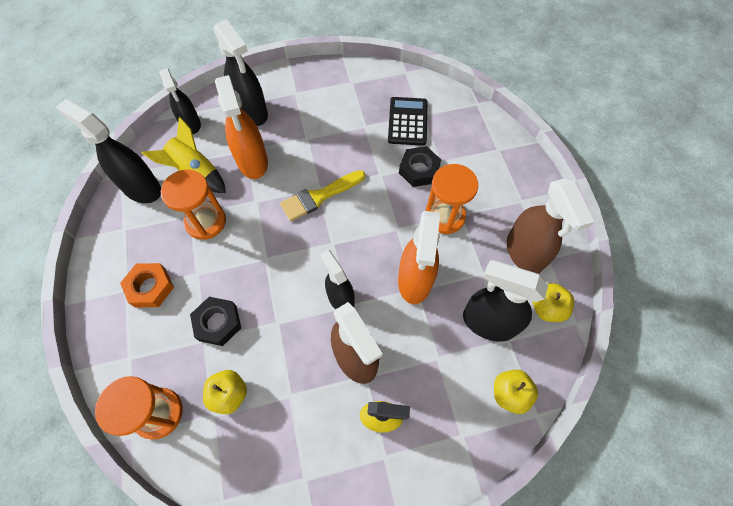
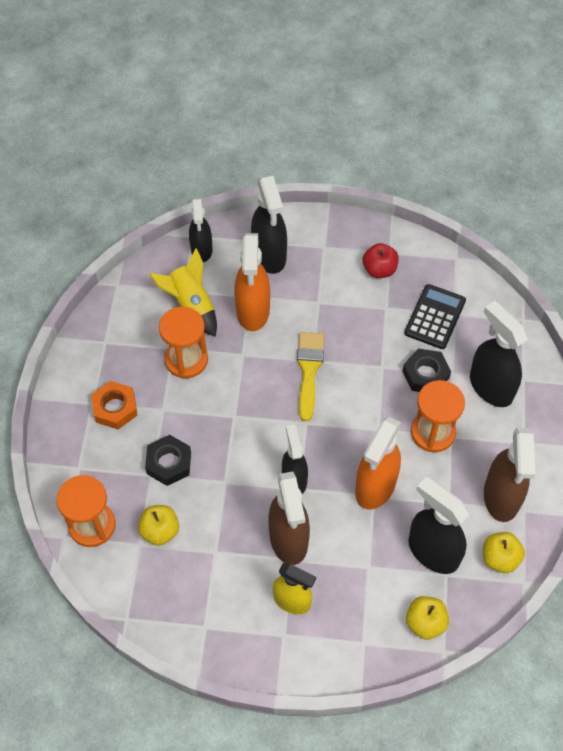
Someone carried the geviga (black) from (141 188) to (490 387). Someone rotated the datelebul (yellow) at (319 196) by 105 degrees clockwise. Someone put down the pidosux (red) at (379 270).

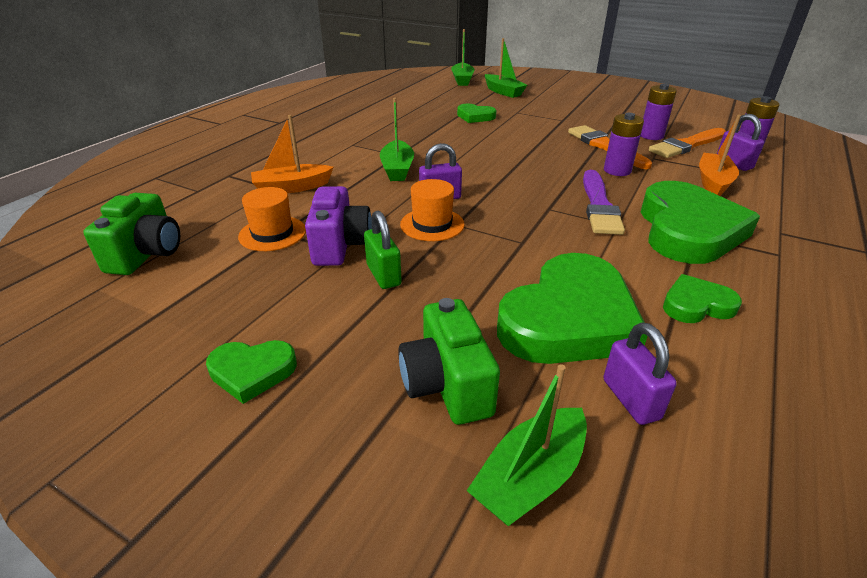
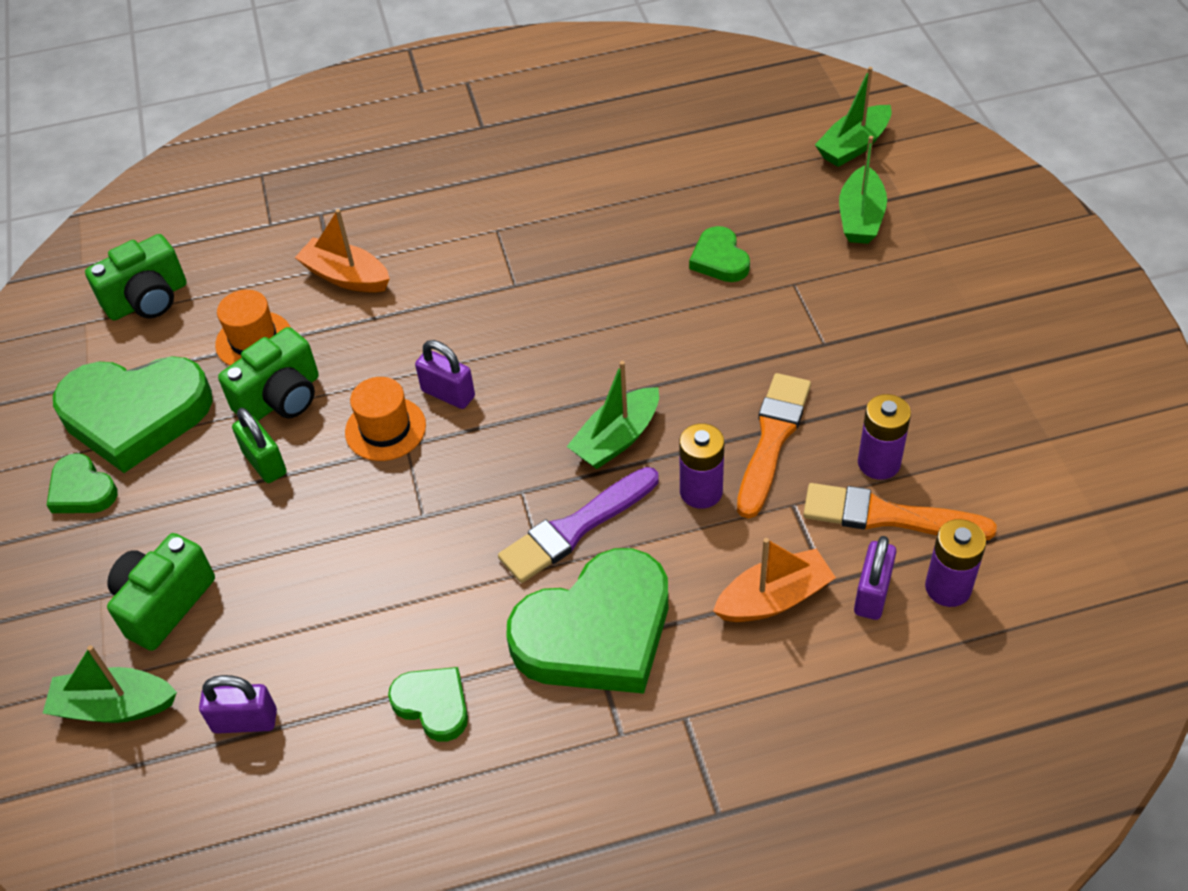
Someone repainted the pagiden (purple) at (340 245), which became the pagiden (green) at (281 398). Someone rotated the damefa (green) at (383 275) by 60 degrees counterclockwise. Someone carried the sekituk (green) from (397 169) to (616 439). Someone carried the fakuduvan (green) from (569 319) to (135 415). Someone rotated the damefa (purple) at (631 399) by 60 degrees clockwise.

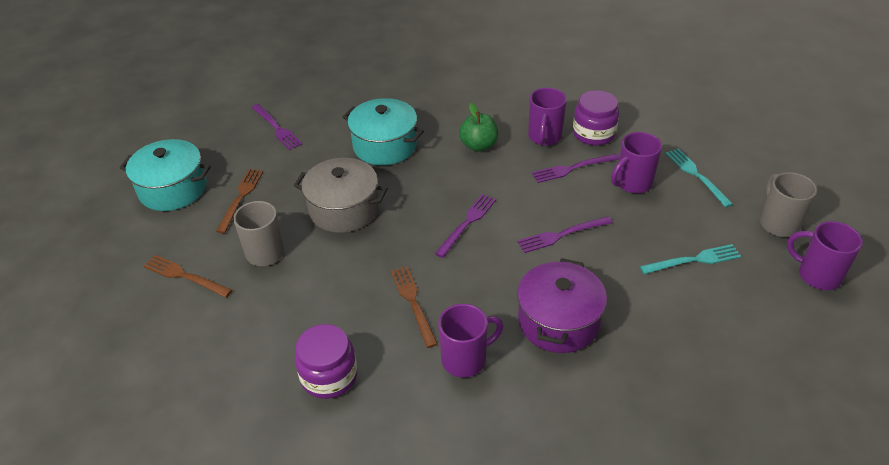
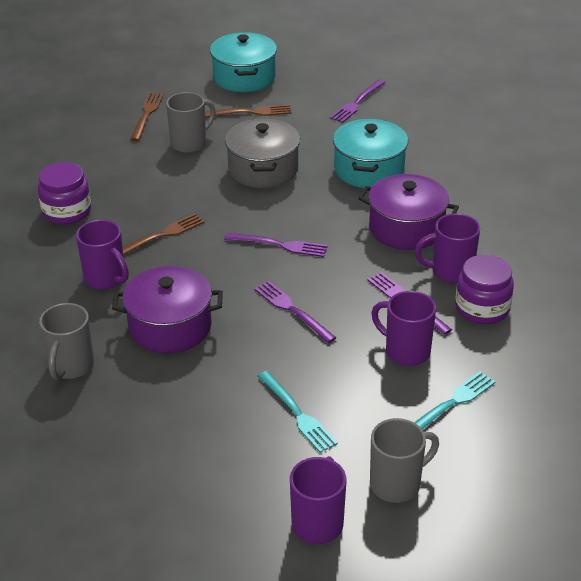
Someone swapped the pidosux (green) at (478 145) for the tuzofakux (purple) at (406 228). Someone put down the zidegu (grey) at (71 367).

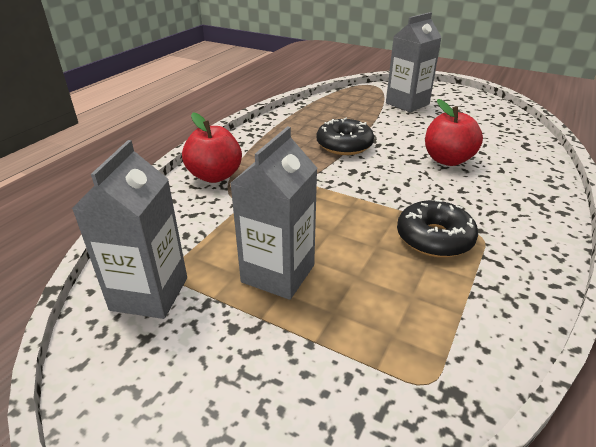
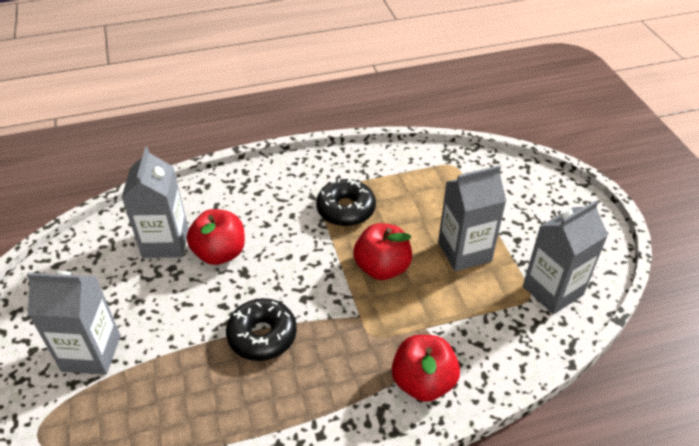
Someone put down the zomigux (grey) at (165 242). Someone put down the pidosux (red) at (382 268).

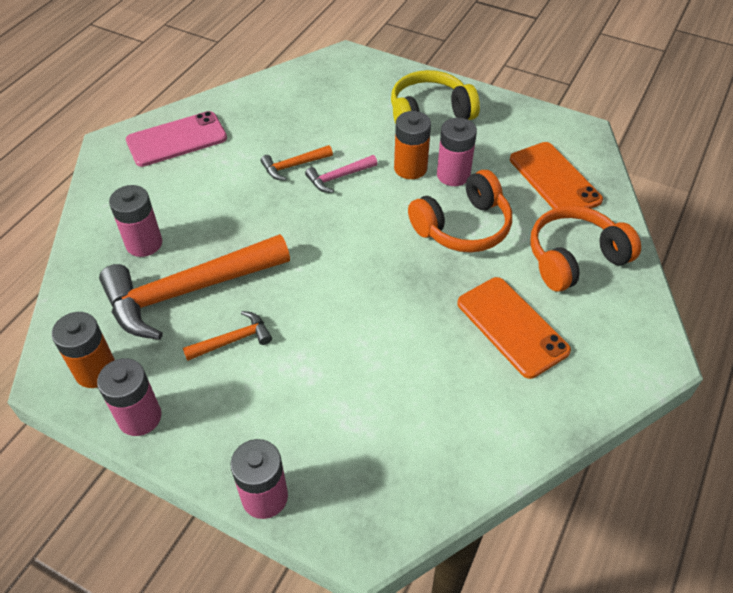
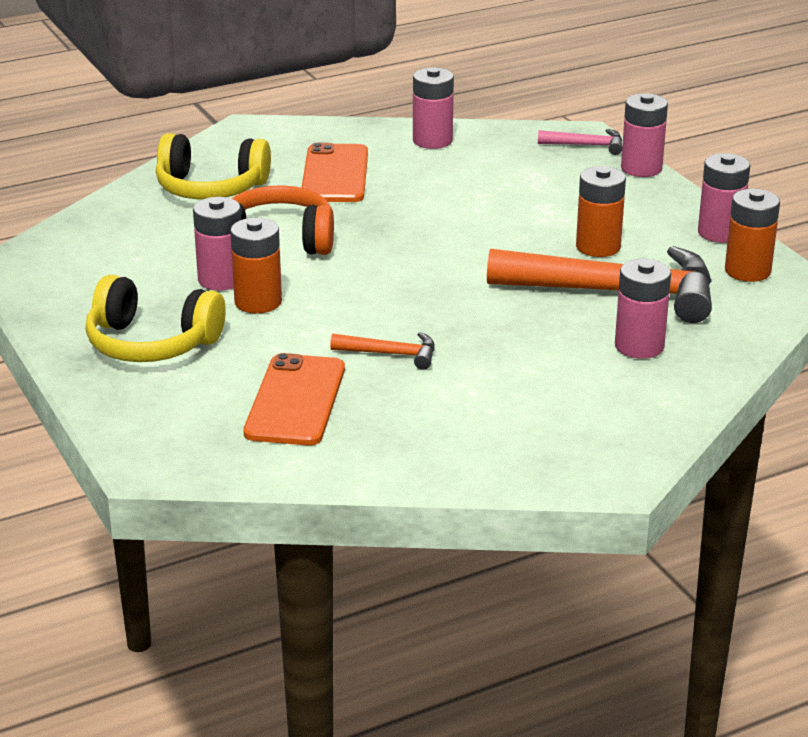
Someone took away the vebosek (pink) at (177 139). Someone swapped the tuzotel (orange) at (233 340) for the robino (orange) at (598 247). Someone carried the tuzotel (pink) from (338 177) to (586 145). Someone carried the vebosek (orange) from (554 180) to (296 401). Someone repainted the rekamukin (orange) at (574 258), which became the rekamukin (yellow) at (211 188). Someone put down the robino (pink) at (432 140).

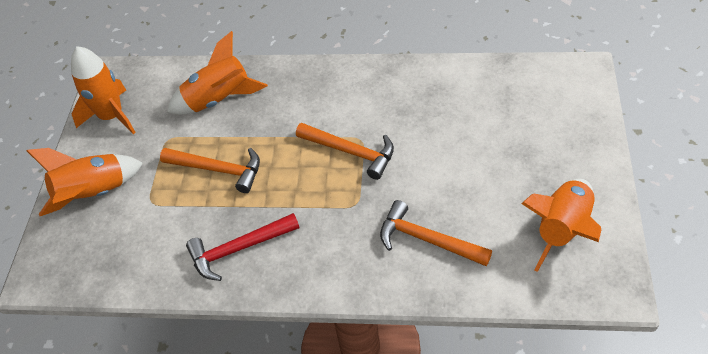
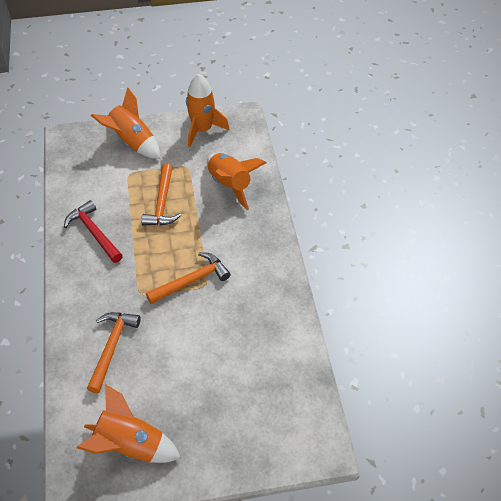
Someone rotated the tuzotel (orange) at (351 152) by 135 degrees counterclockwise.

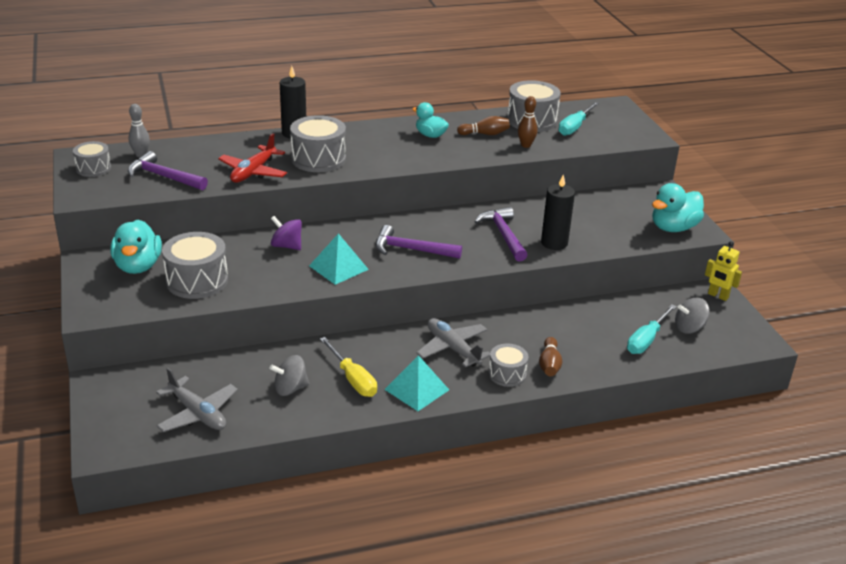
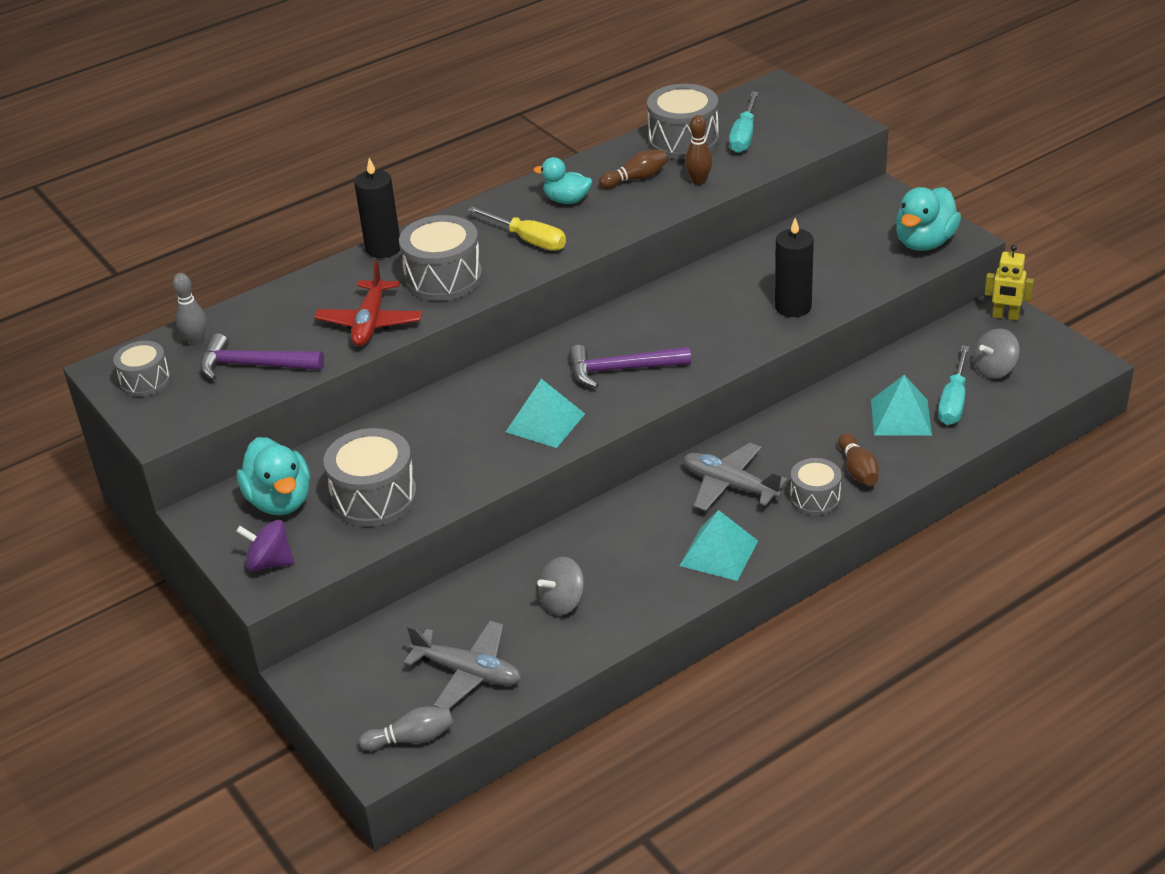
Someone carried the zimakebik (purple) from (287 246) to (269 563). Someone carried the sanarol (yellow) from (353 379) to (528 240). Someone took away the tuzotel (purple) at (503 235). Someone put down the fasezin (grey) at (411 739). Someone put down the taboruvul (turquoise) at (900 417).

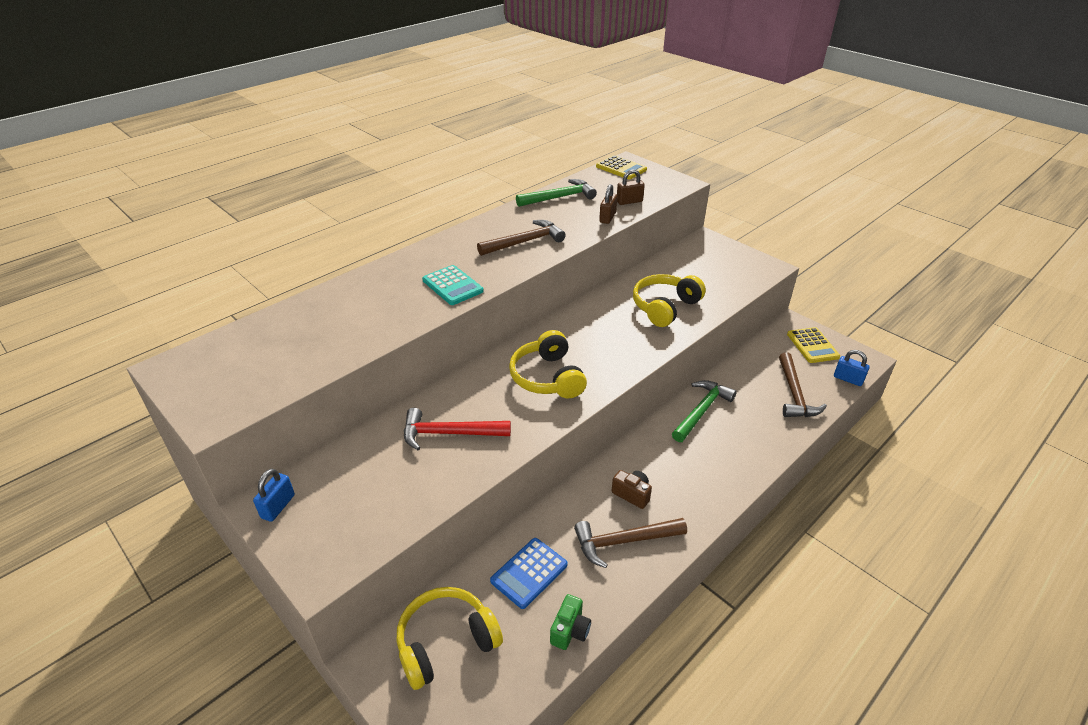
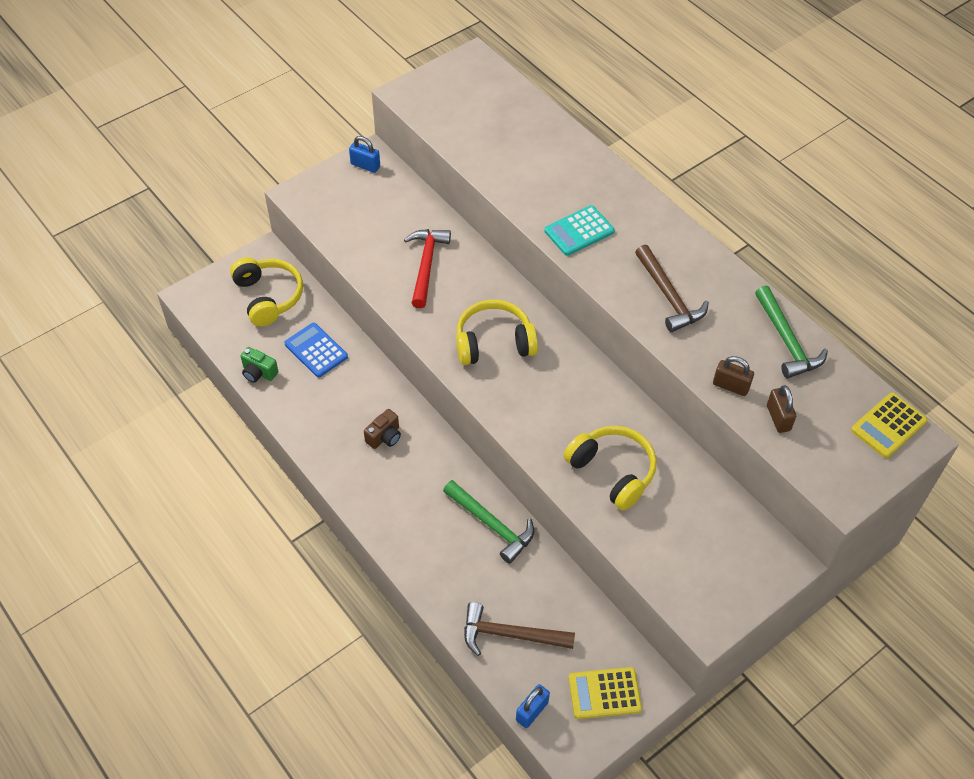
Someone took away the tuzotel (brown) at (624 542).

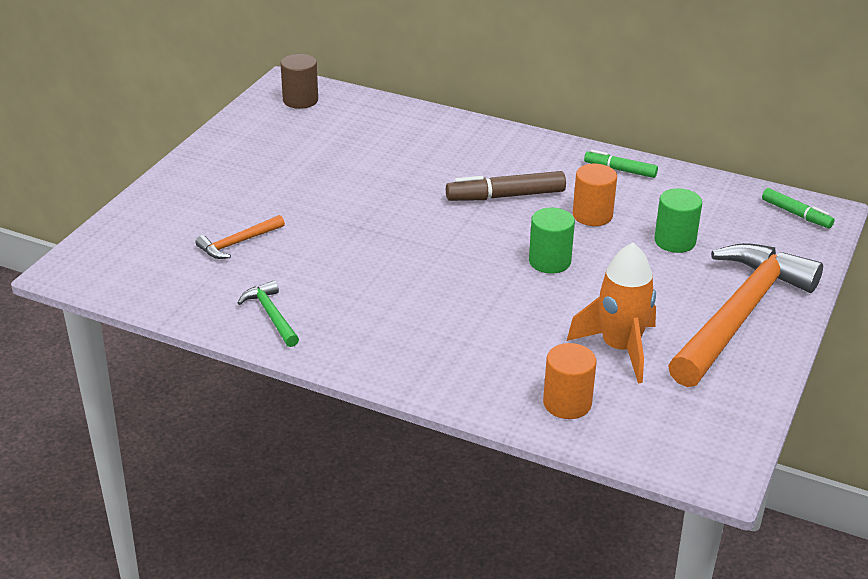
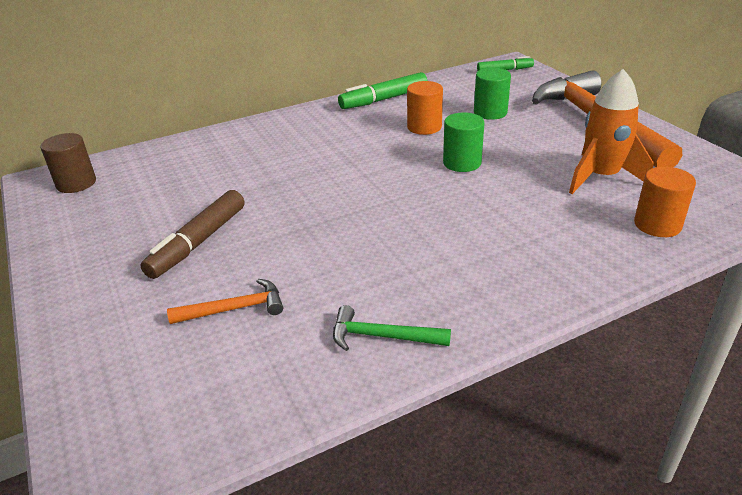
Someone rotated the tuzotel (orange) at (238 243) by 105 degrees counterclockwise. Someone carried the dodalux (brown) from (506 196) to (198 242). Someone scaled the dodalux (green) at (620 170) by 1.58.

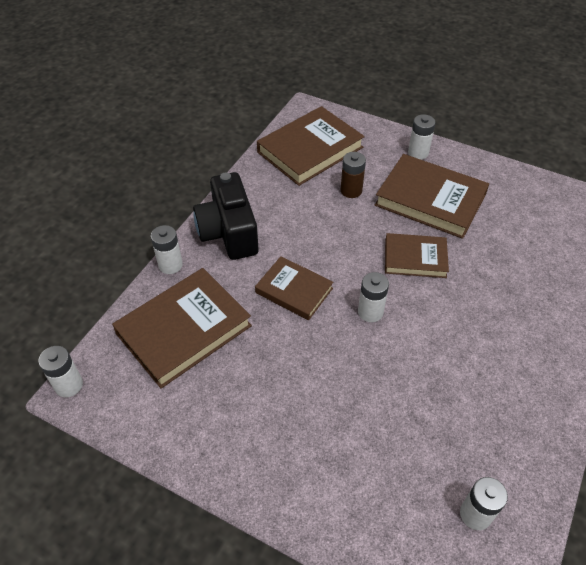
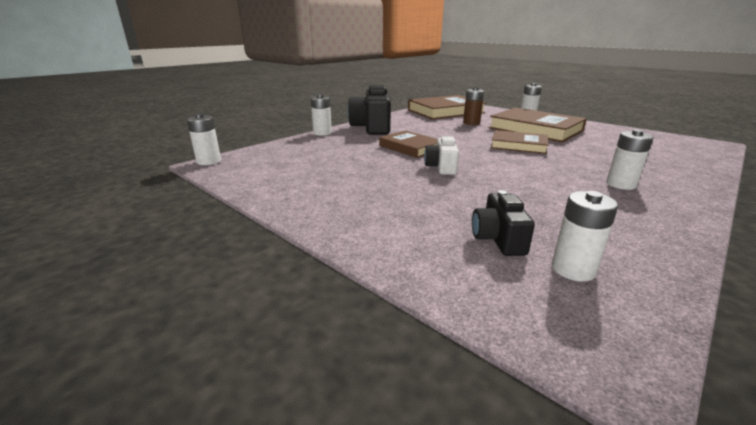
Someone took away the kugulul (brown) at (184 330). Someone carried the robino (white) from (370 312) to (621 184). Someone put down the pagiden (white) at (441 167). Someone put down the pagiden (black) at (498 239).

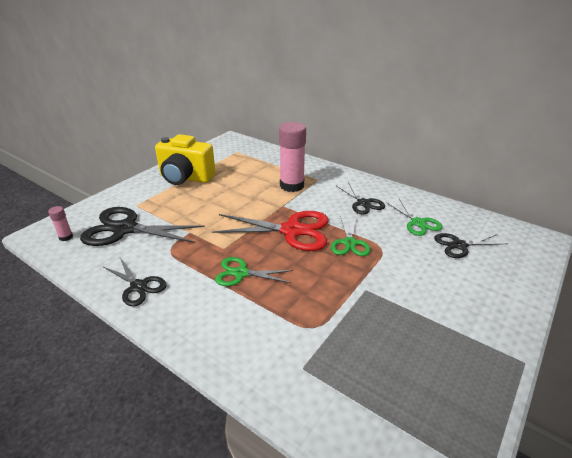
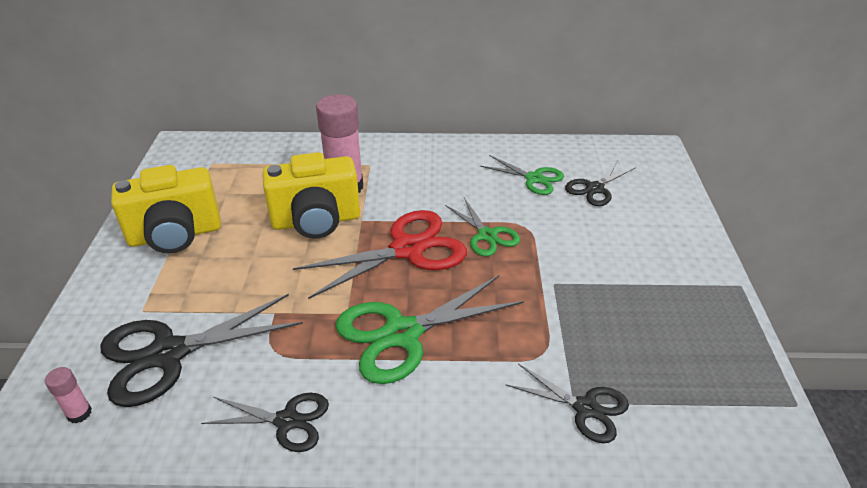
Someone scaled the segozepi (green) at (241 273) by 1.75. Someone carried the segozepi (black) from (363 203) to (585 408). Someone put down the pagiden (yellow) at (316 221).

